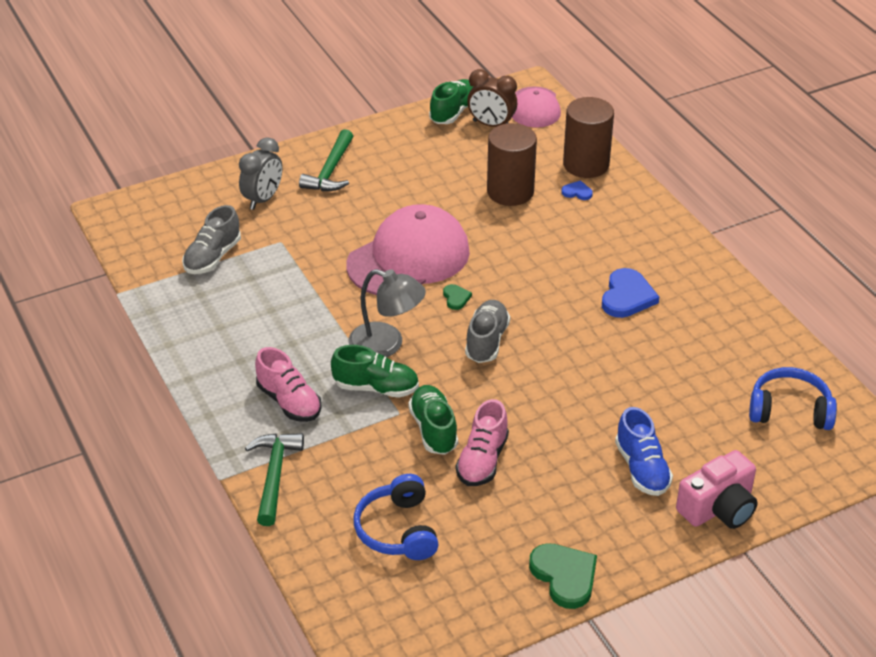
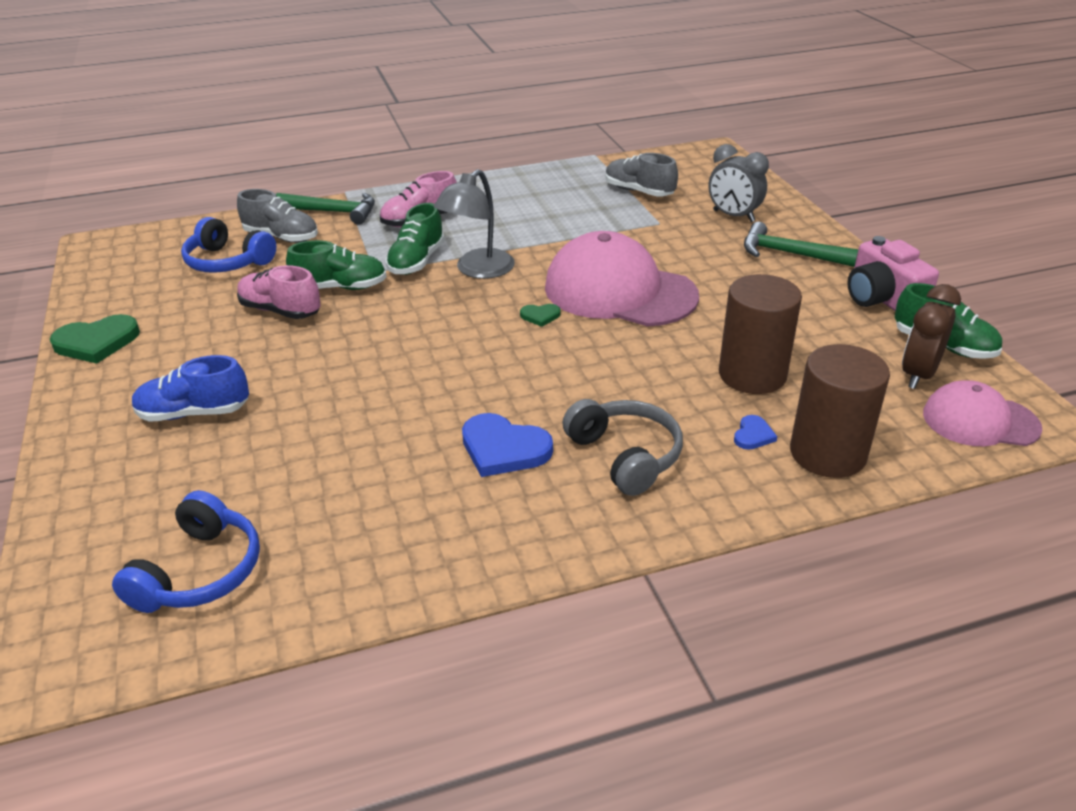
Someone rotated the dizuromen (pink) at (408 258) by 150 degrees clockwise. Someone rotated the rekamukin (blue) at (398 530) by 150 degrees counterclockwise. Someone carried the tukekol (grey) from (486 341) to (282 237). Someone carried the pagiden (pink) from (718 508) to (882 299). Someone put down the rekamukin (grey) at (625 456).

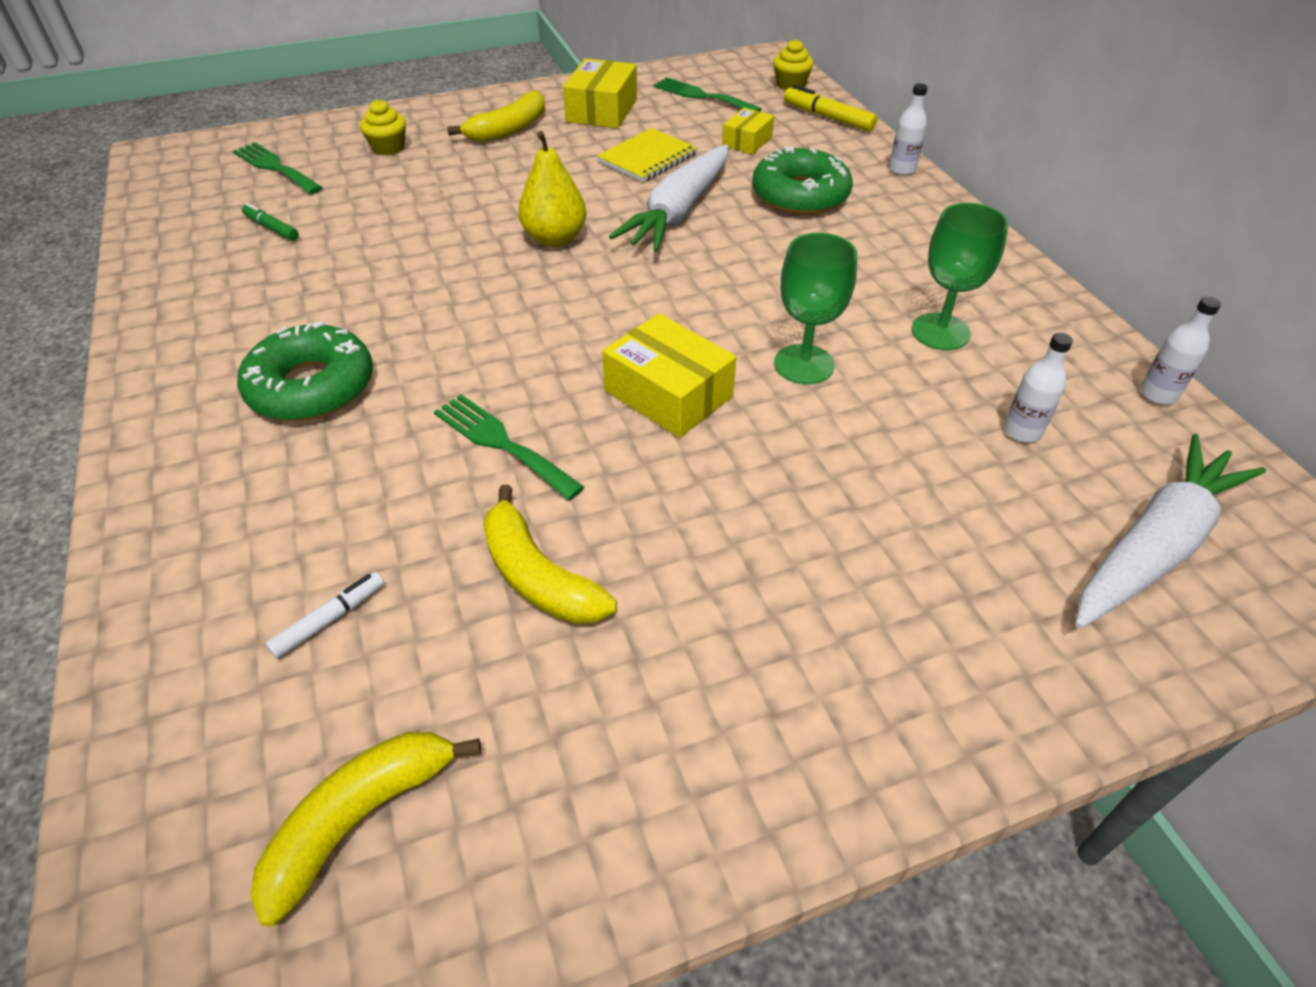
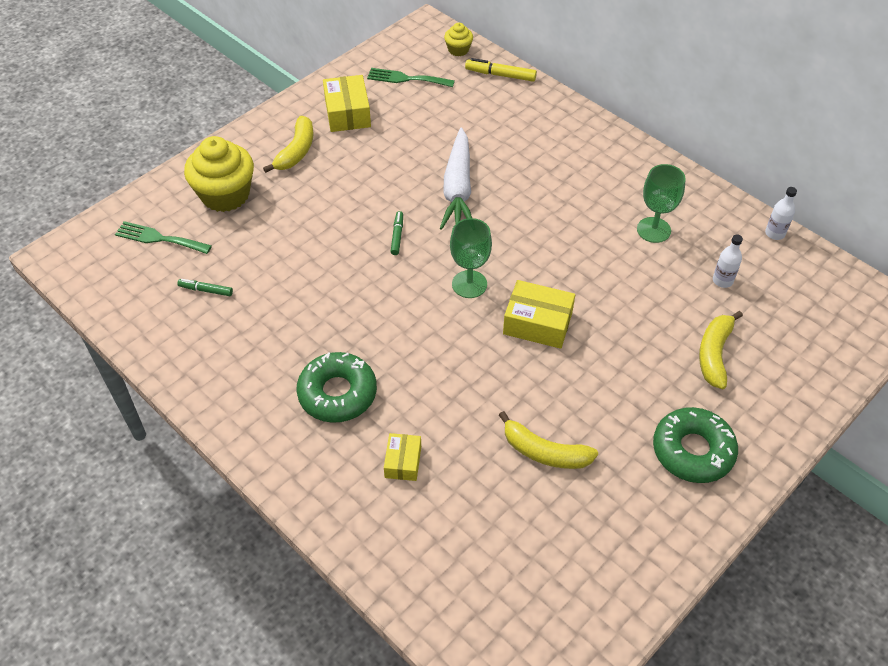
Someone carried the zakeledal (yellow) from (360 819) to (714 354). Someone took away the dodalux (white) at (330 619). Someone scaled the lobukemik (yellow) at (388 148) by 2.05. Someone took away the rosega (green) at (502 443). Someone swapped the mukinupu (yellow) at (555 238) for the dodalux (green) at (397 236). Someone took away the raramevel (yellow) at (647 158). Someone carried the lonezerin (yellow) from (747 141) to (403 462). Someone carried the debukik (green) from (800 195) to (692 451). Someone carried the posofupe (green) from (804 364) to (469 284). Someone took away the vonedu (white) at (902 169). Someone took away the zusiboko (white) at (1154 546).

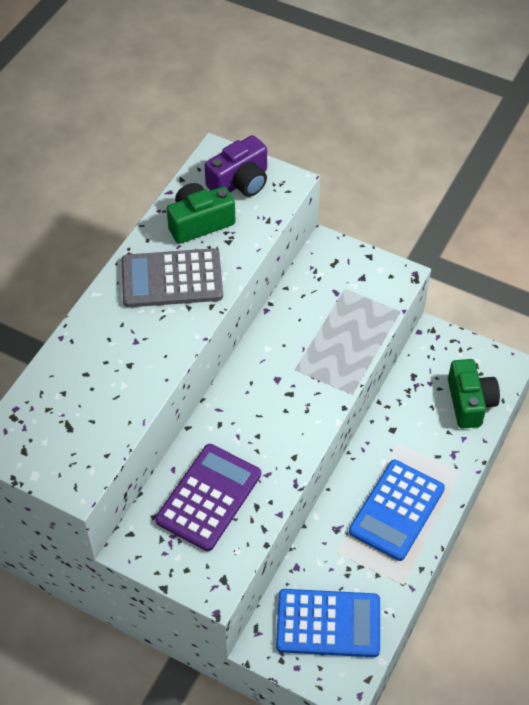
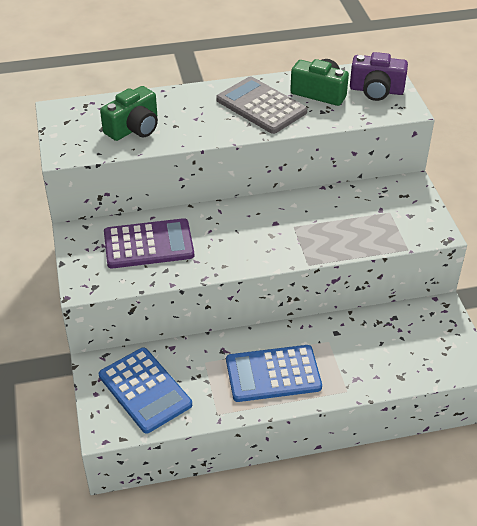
Someone carried the pagiden (green) from (469 402) to (134 128).

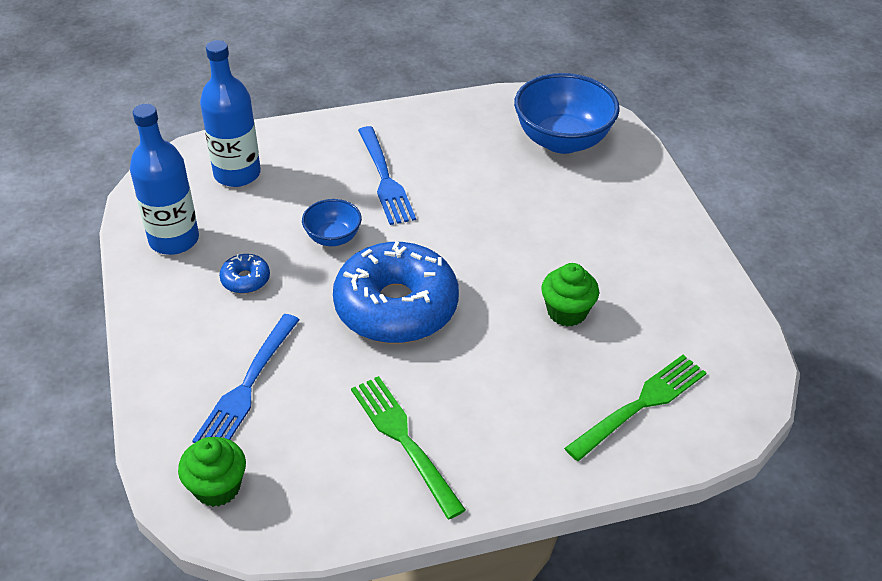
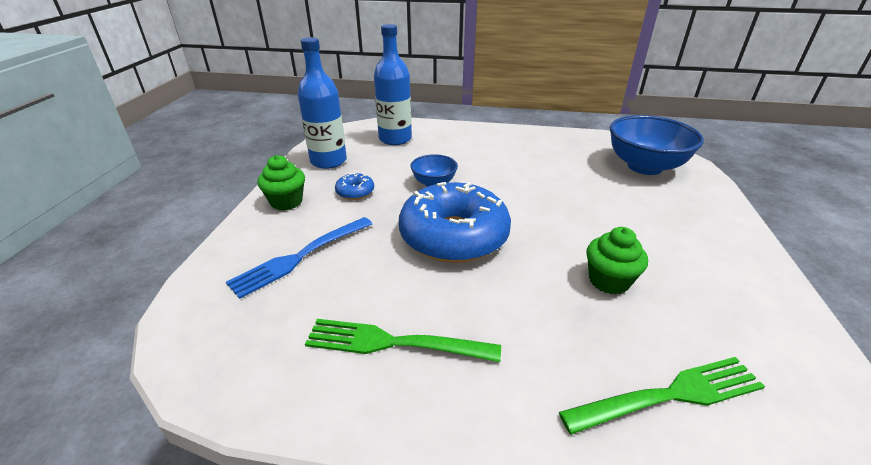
Someone carried the lobukemik (green) from (217 487) to (286 202). Someone rotated the rosega (green) at (404 440) by 75 degrees counterclockwise. Someone took away the rosega (blue) at (385 179).

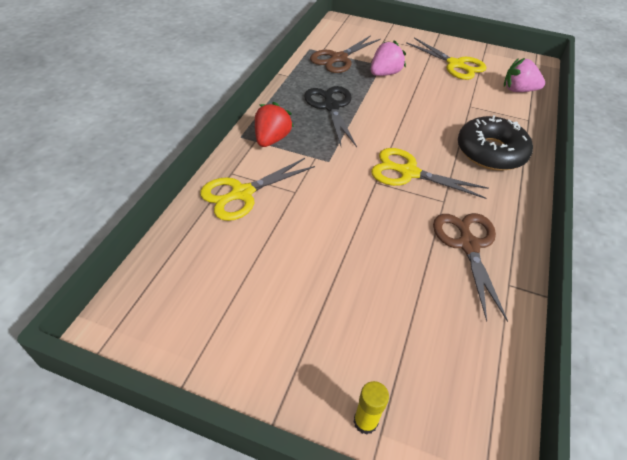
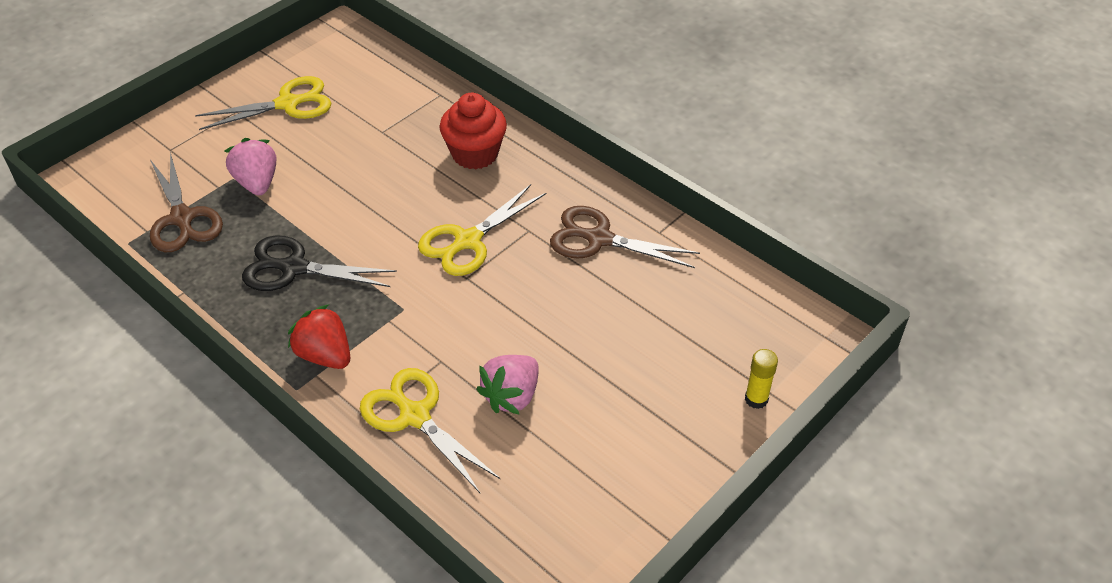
Someone rotated the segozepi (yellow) at (242 193) by 150 degrees clockwise. Someone swapped the debukik (black) at (491 152) for the lobukemik (red) at (475 154). Someone carried the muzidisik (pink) from (518 90) to (512 396).

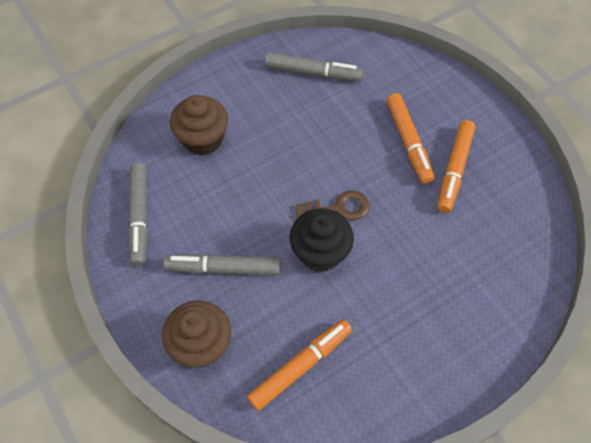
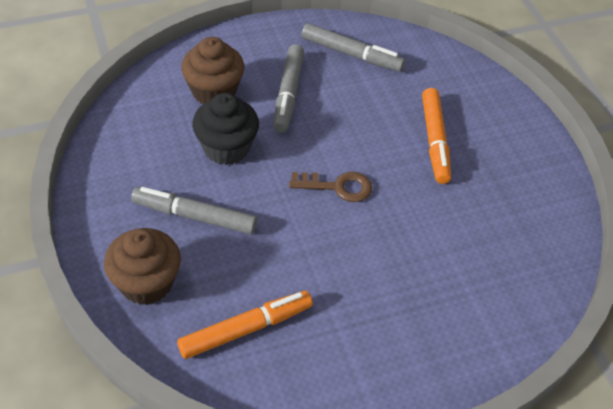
Someone carried the dodalux (grey) from (140 217) to (288 94). Someone carried the lobukemik (black) from (320 252) to (226 148). Someone took away the dodalux (orange) at (454 170).

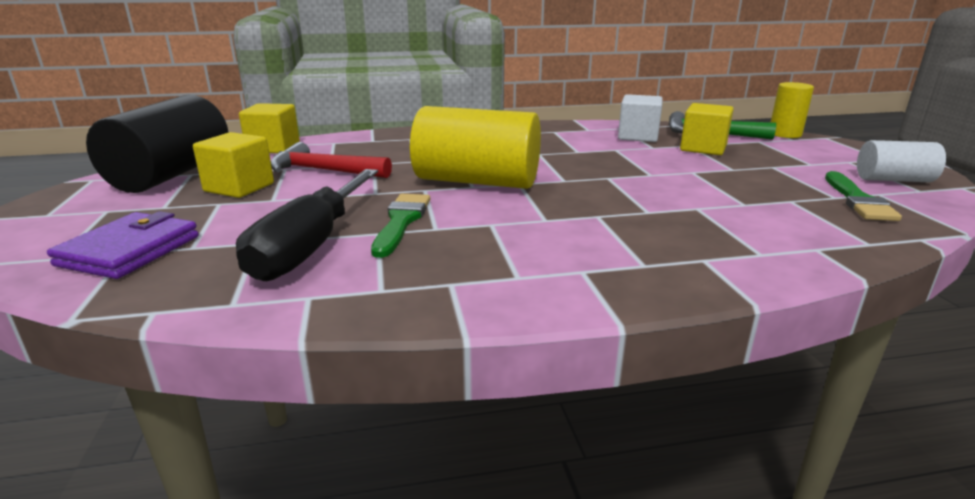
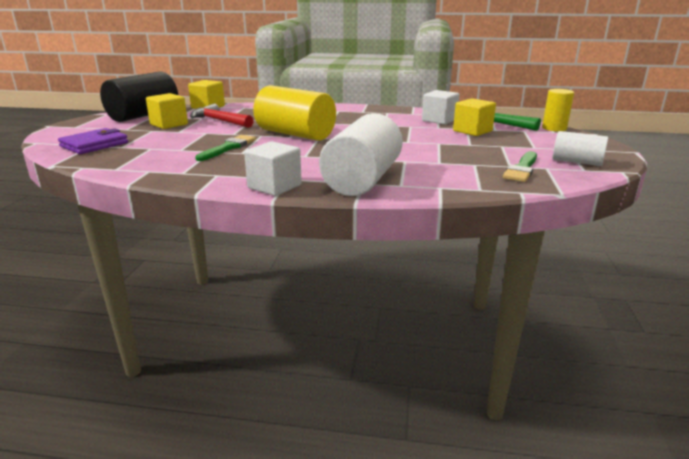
Someone took away the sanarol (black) at (311 246). Someone put down the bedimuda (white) at (274 186). Someone put down the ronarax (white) at (362 180).

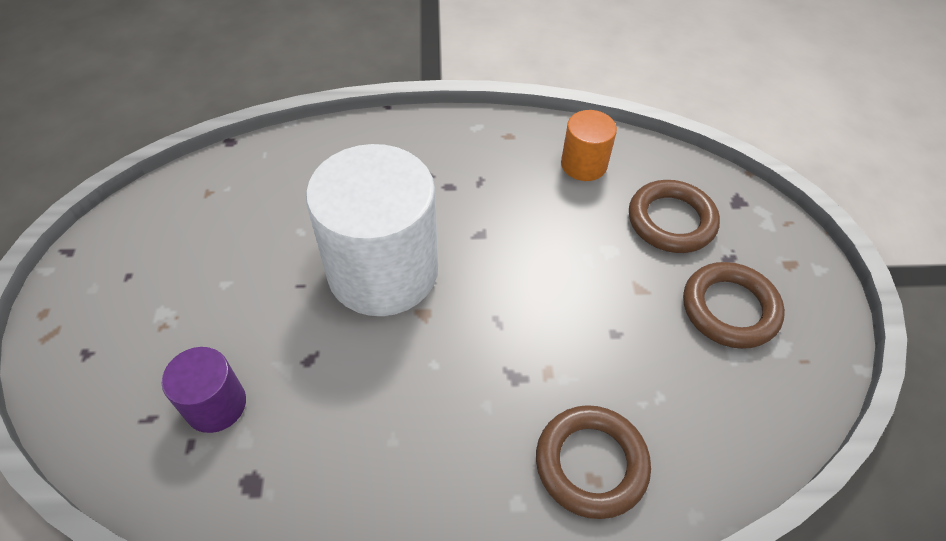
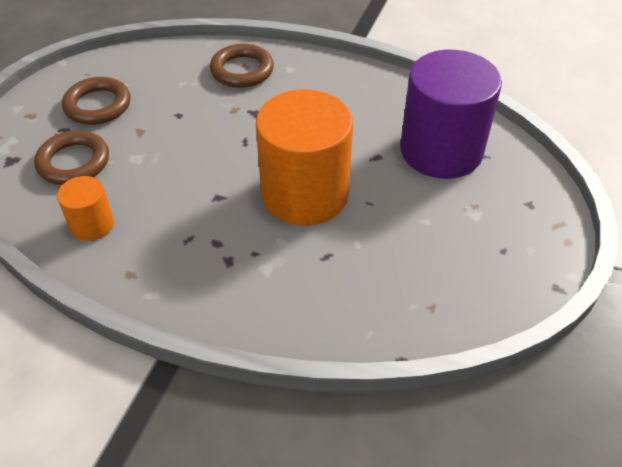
Someone scaled the ronarax (purple) at (216 405) by 2.09. Someone repainted the ronarax (white) at (383 271), which became the ronarax (orange) at (305 194).

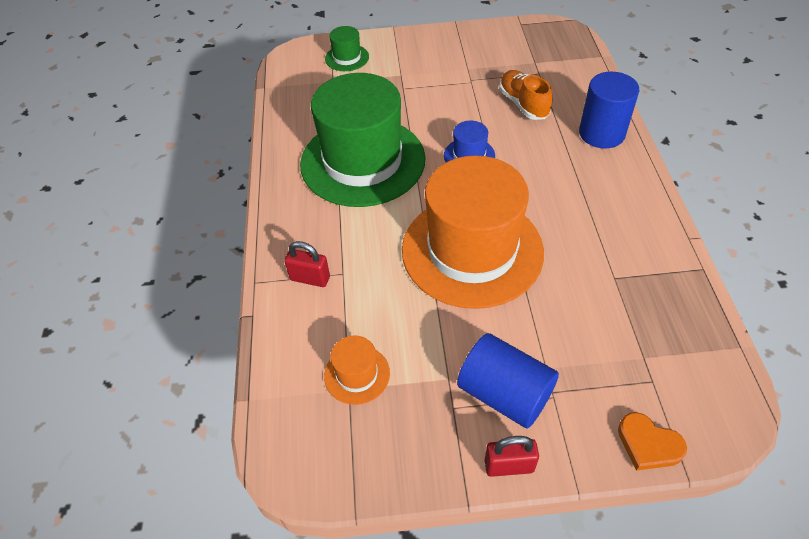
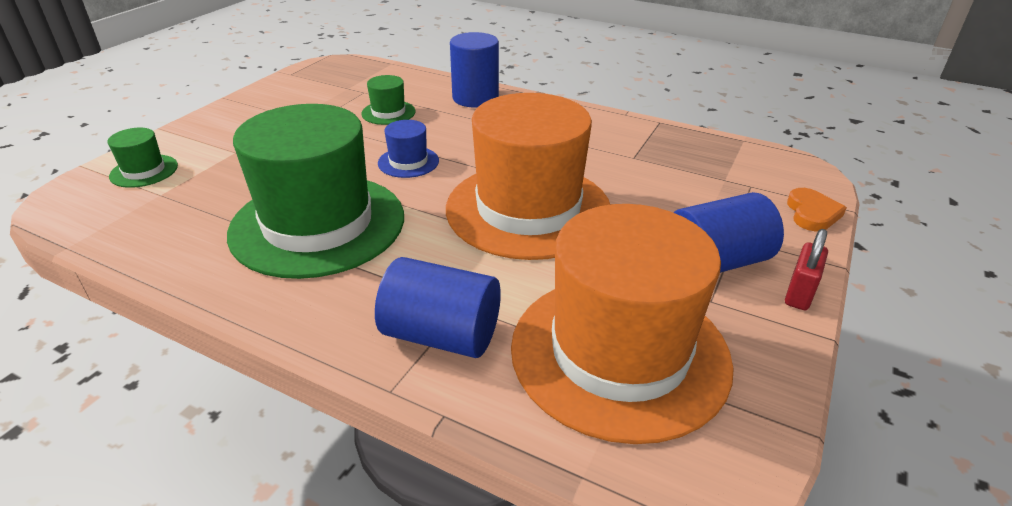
Someone swapped the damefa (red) at (310 278) for the ronarax (blue) at (441 335). Someone scaled the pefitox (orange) at (357 374) by 2.44. Someone swapped the tukekol (orange) at (523 104) for the pefitox (green) at (388 113). Someone rotated the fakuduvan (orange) at (648 444) by 60 degrees counterclockwise.

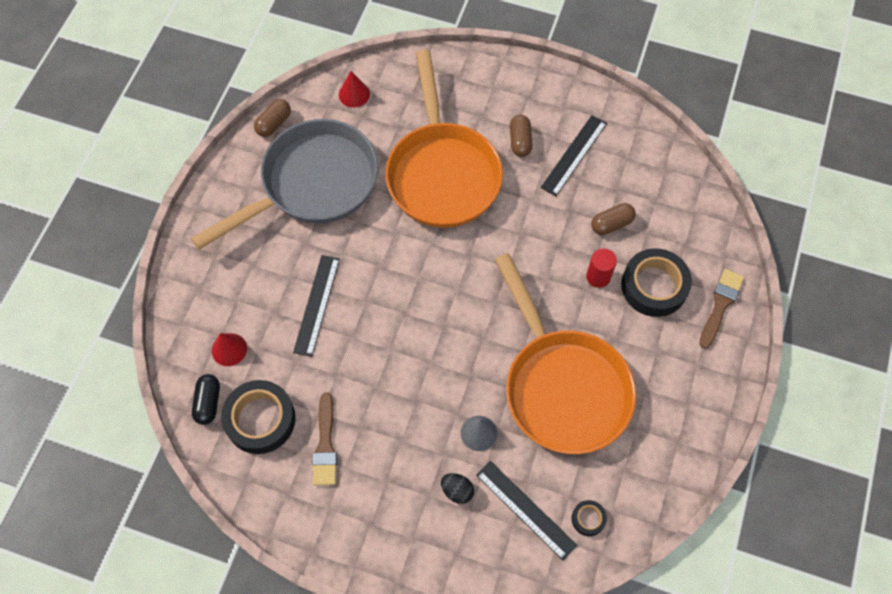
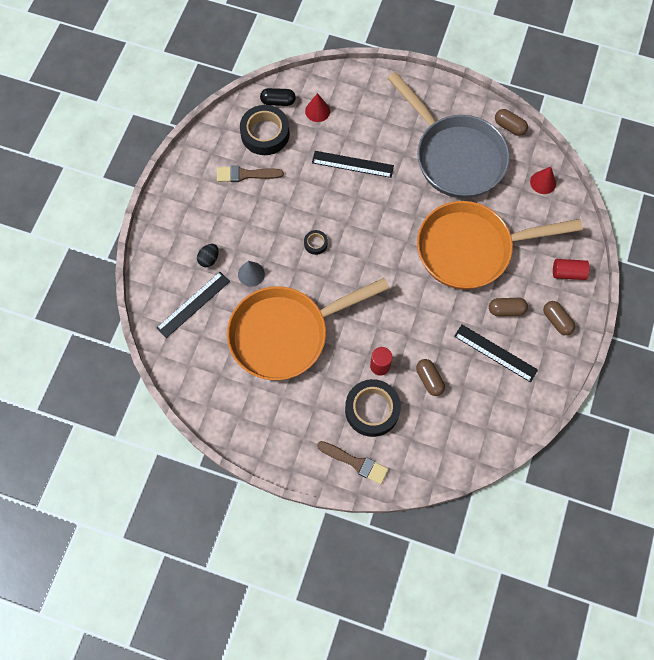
Someone carried the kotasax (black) from (588 519) to (315 243). Someone put down the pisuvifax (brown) at (556 321). Someone put down the ronarax (red) at (568 273).

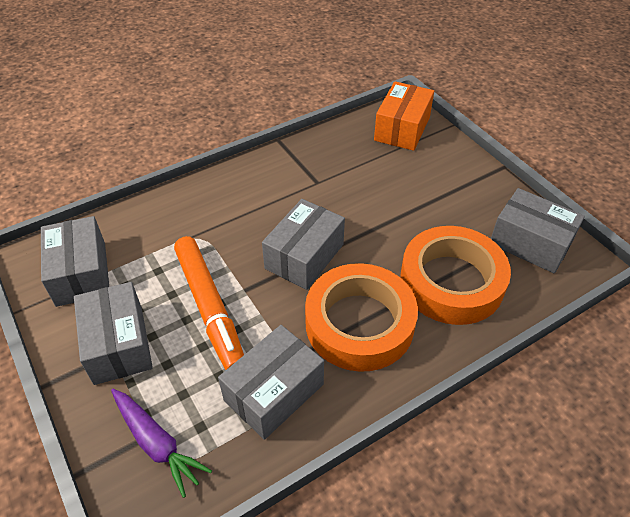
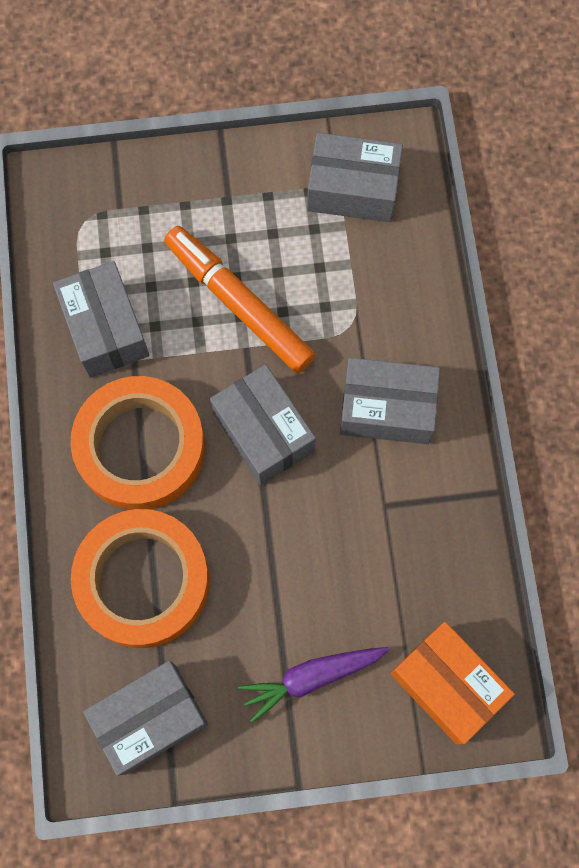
Someone carried the lonezerin (grey) from (118 344) to (387 408). Someone carried the zusiboko (purple) from (157 444) to (311 678). Someone rotated the dodalux (orange) at (210 308) by 45 degrees clockwise.

